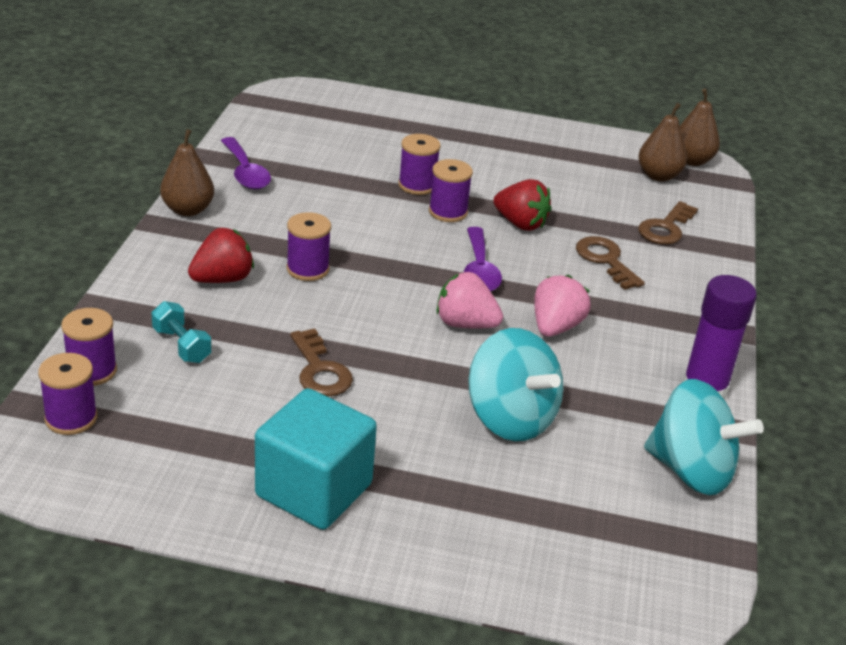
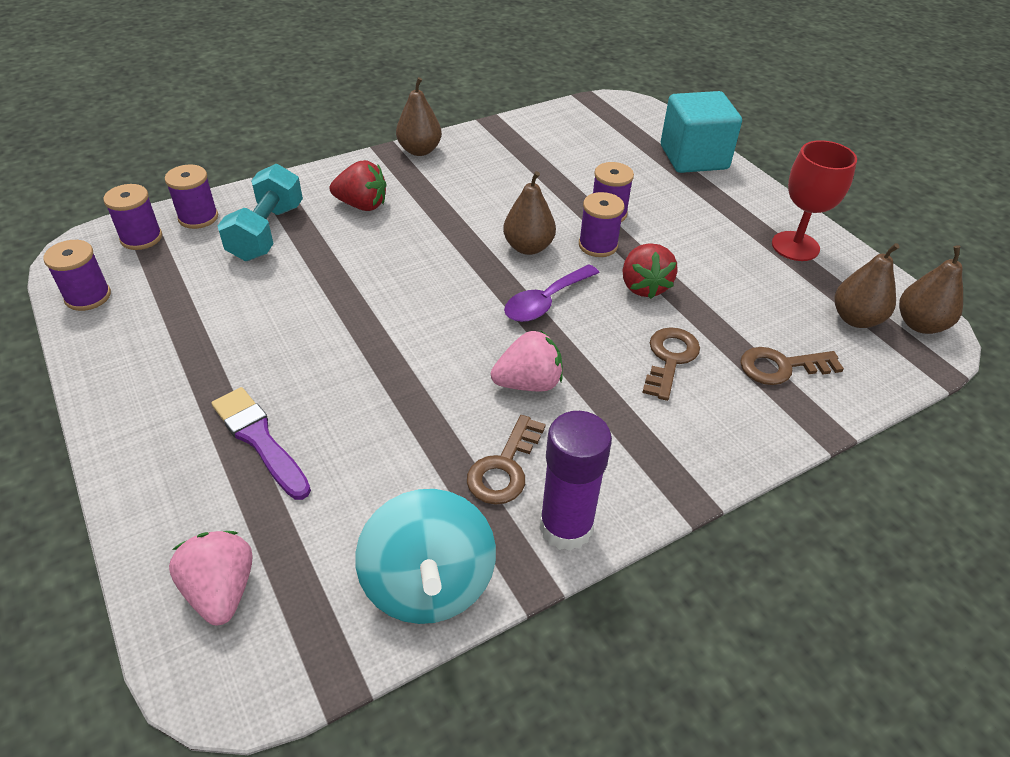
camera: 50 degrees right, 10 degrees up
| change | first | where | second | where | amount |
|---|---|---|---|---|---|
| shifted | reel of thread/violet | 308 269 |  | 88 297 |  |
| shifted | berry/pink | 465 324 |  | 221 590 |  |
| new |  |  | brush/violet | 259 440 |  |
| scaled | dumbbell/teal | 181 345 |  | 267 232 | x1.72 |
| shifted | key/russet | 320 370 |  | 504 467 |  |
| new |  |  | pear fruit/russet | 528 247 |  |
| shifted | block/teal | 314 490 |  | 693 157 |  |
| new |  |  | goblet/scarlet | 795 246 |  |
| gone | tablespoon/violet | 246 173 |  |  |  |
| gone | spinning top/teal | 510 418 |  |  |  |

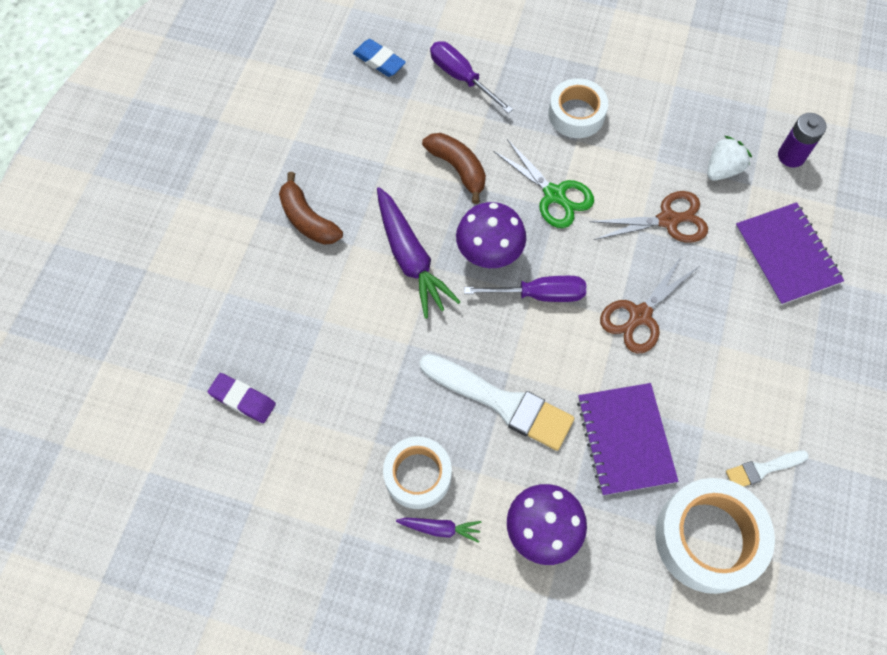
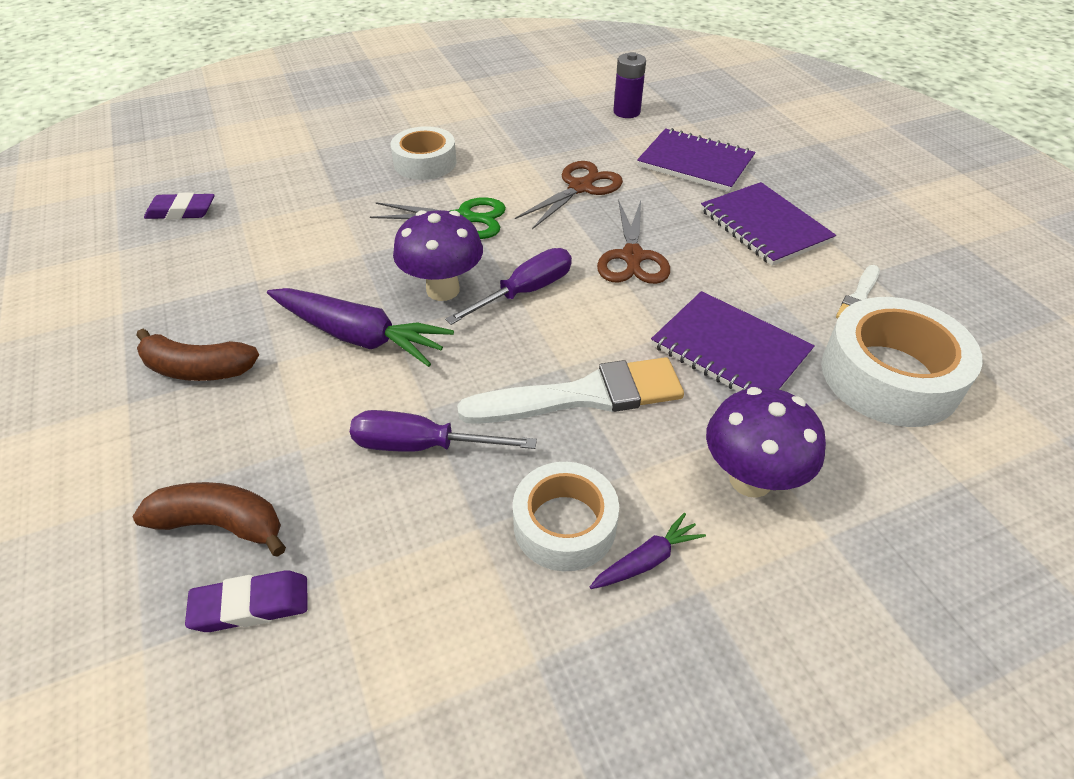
camera: 40 degrees left, 20 degrees down
| change | first | where | second | where | amount |
|---|---|---|---|---|---|
| shifted | banana fruit/russet | 458 168 |  | 221 524 |  |
| repainted | pencil eraser/cobalt | 379 61 | pencil eraser/violet | 181 211 |  |
| shifted | flat screwdriver/violet | 461 77 |  | 421 446 |  |
| new |  |  | notepad/violet | 764 226 |  |
| gone | berry/snow-white | 722 169 |  |  |  |

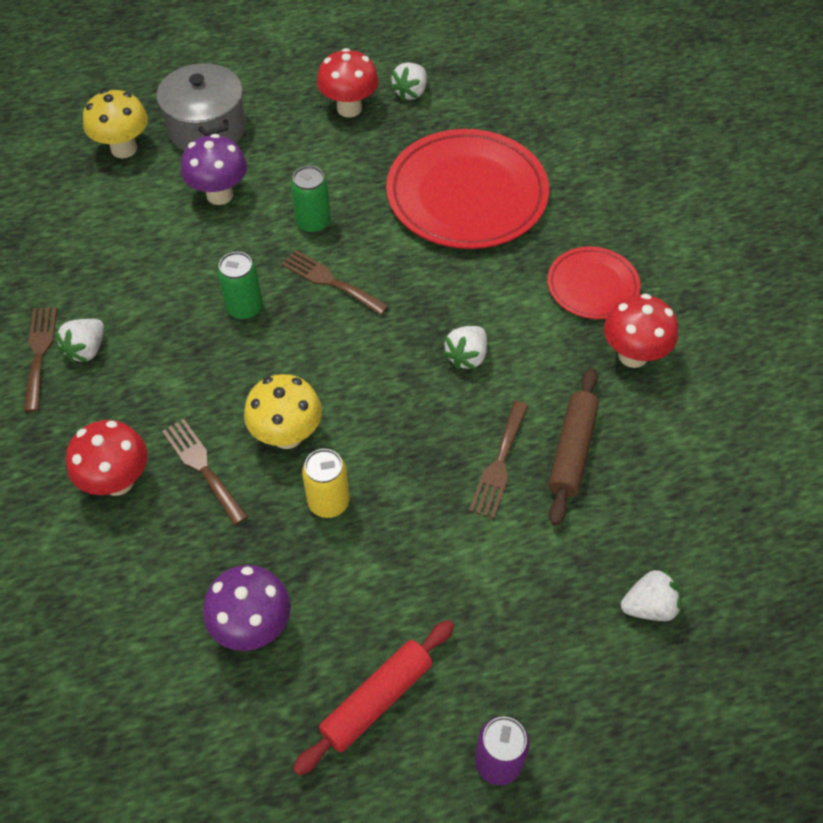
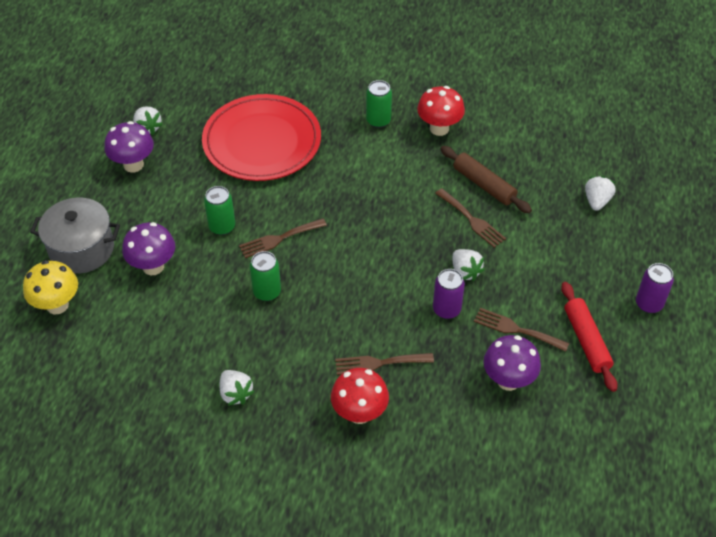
camera: 60 degrees left, 5 degrees down
| change | first | where | second | where | amount |
|---|---|---|---|---|---|
| repainted | fungus/scarlet | 349 108 | fungus/violet | 133 165 |  |
| swapped | plate/scarlet | 592 286 | can/green | 378 121 |  |
| repainted | can/yellow | 328 502 | can/violet | 446 309 |  |
| shifted | berry/snow-white | 467 356 |  | 465 272 |  |
| shifted | table fork/russet | 39 353 |  | 516 329 |  |
| gone | fungus/yellow | 287 435 |  |  |  |

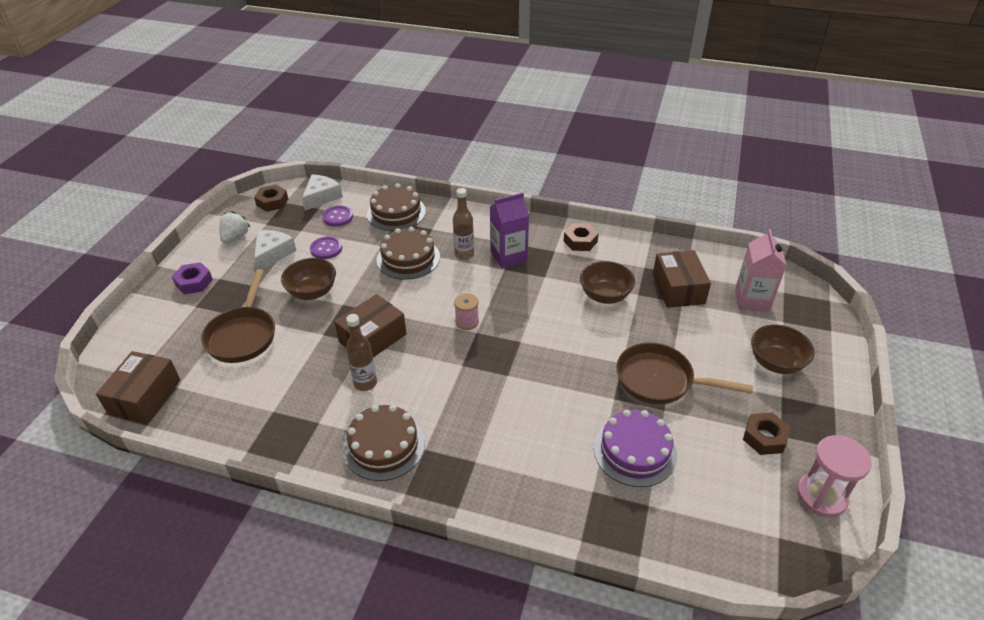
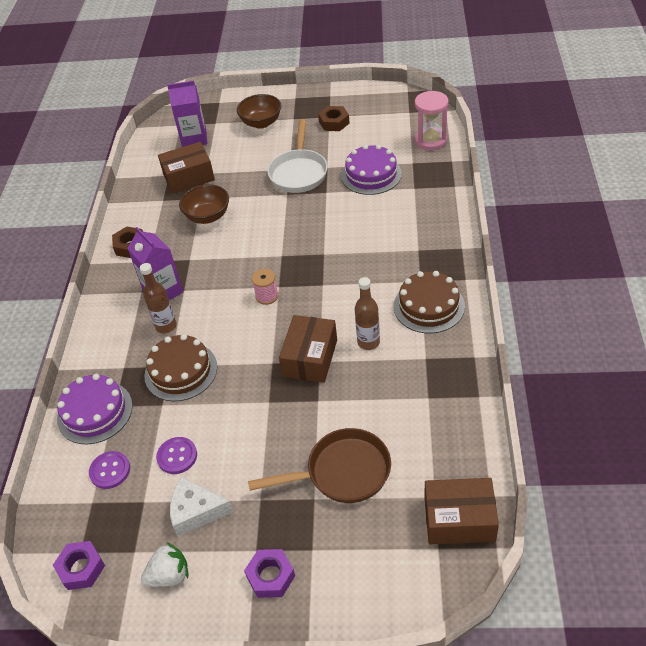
camera: 100 degrees left, 5 degrees up
| change | first | where | second | where | amount |
|---|---|---|---|---|---|
| repainted | nut/russet | 272 202 | nut/violet | 81 568 |  |
| repainted | layer cake/russet | 396 212 | layer cake/violet | 95 412 |  |
| rotated | berry/snow-white | 235 237 |  | 169 575 | 150 degrees clockwise |
| repainted | milk carton/pink | 752 300 | milk carton/violet | 194 139 |  |
| repainted | skillet/russet | 660 380 | skillet/snow-white | 299 172 |  |
| rotated | package/russet | 372 338 |  | 310 358 | 75 degrees clockwise |
| shifted | sand timer/pink | 821 496 |  | 430 140 |  |
| gone | serving bowl/russet | 312 292 |  |  |  |
| gone | cheese wedge/snow-white | 321 197 |  |  |  |

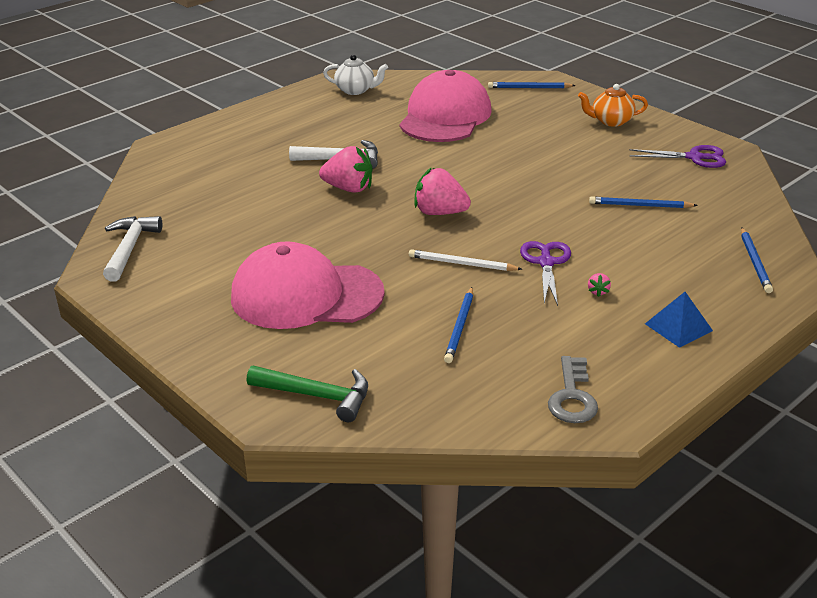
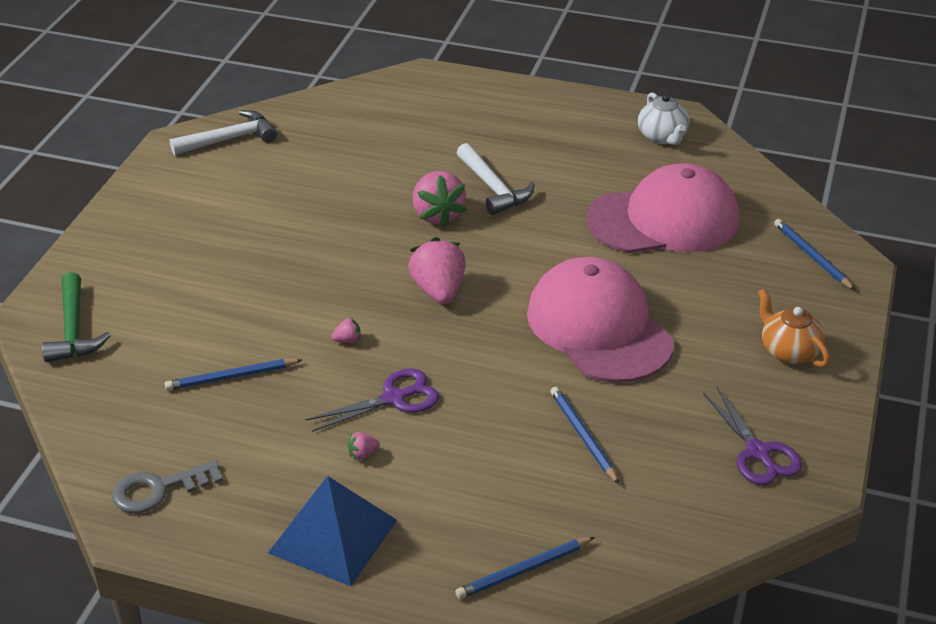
camera: 60 degrees right, 5 degrees up
| change | first | where | second | where | amount |
|---|---|---|---|---|---|
| scaled | pyramid shape/cobalt | 678 327 |  | 333 536 | x1.63 |
| swapped | wooden pencil/snow-white | 462 264 | berry/pink | 347 340 |  |
| shifted | cap/pink | 306 295 |  | 599 327 |  |

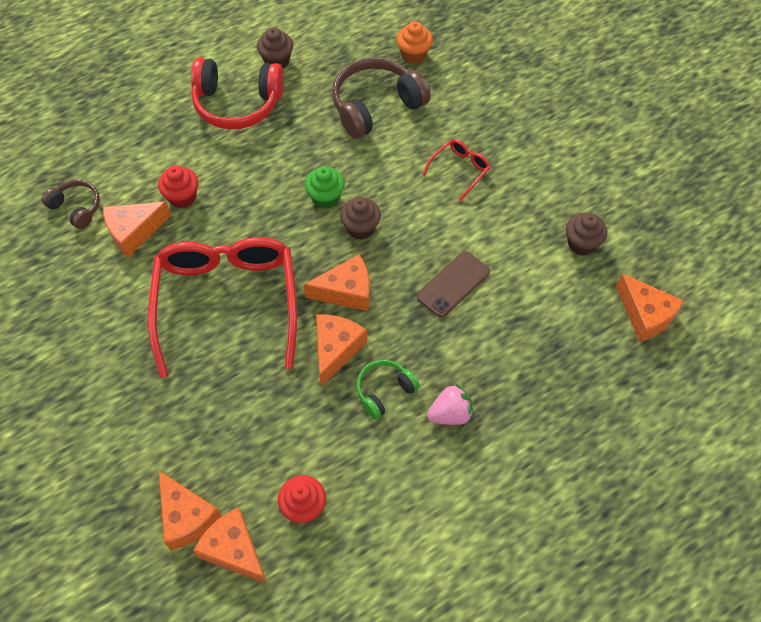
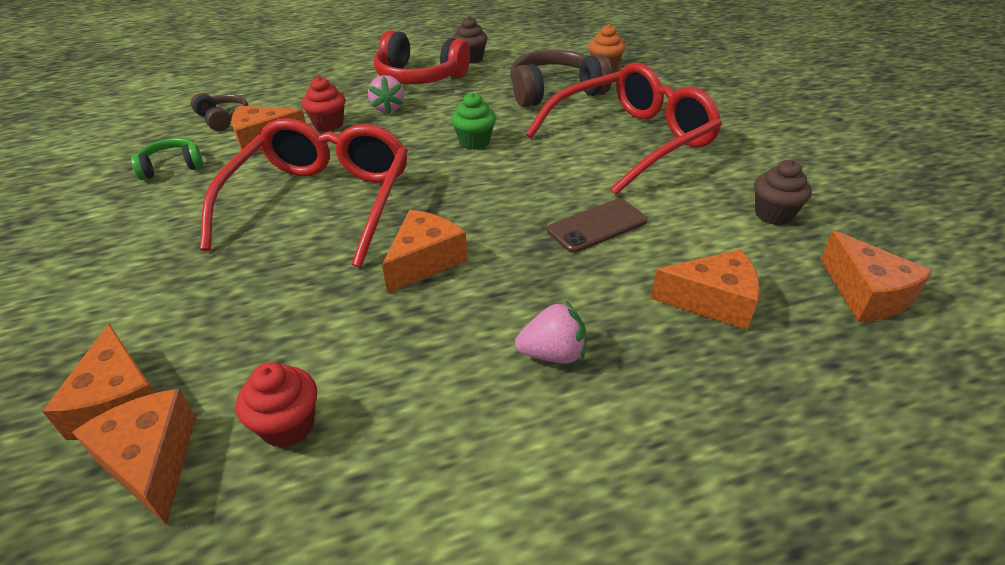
camera: 15 degrees right, 20 degrees down
| change | first | where | second | where | amount |
|---|---|---|---|---|---|
| shifted | over-ear headphones/green | 384 391 |  | 172 167 |  |
| new |  |  | berry/pink | 388 108 |  |
| scaled | spectacles/scarlet | 459 170 |  | 631 141 | x2.39 |
| shifted | cheese wedge/orange | 346 291 |  | 712 301 |  |
| gone | muffin/russet | 360 228 |  |  |  |

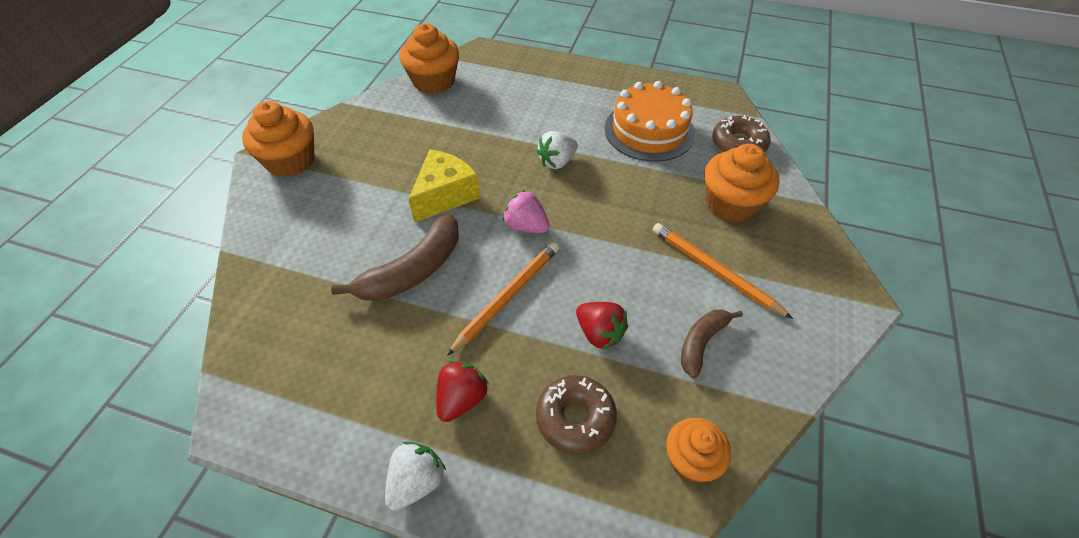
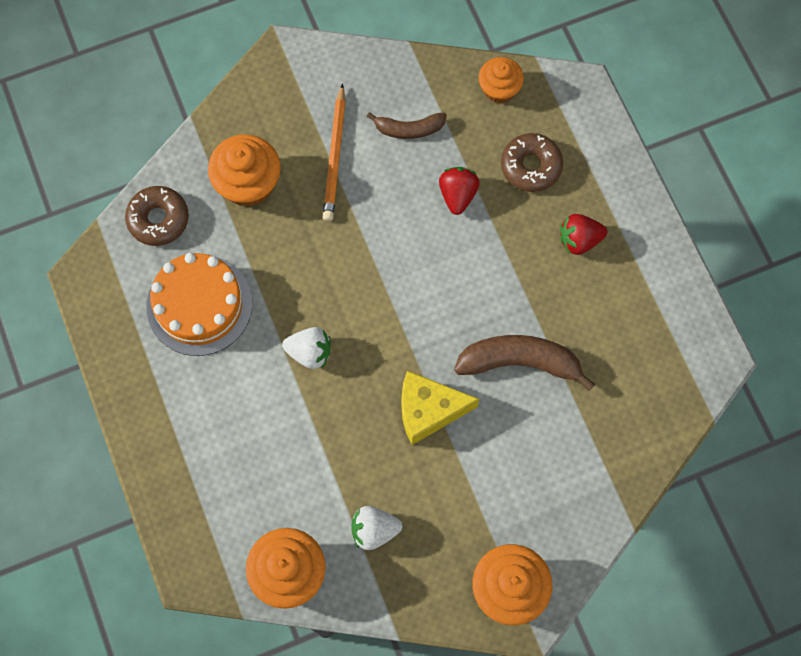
camera: 130 degrees left, 20 degrees up
| change | first | where | second | where | amount |
|---|---|---|---|---|---|
| shifted | berry/snow-white | 417 482 |  | 374 530 |  |
| gone | wooden pencil/orange | 507 297 |  |  |  |
| gone | berry/pink | 526 226 |  |  |  |

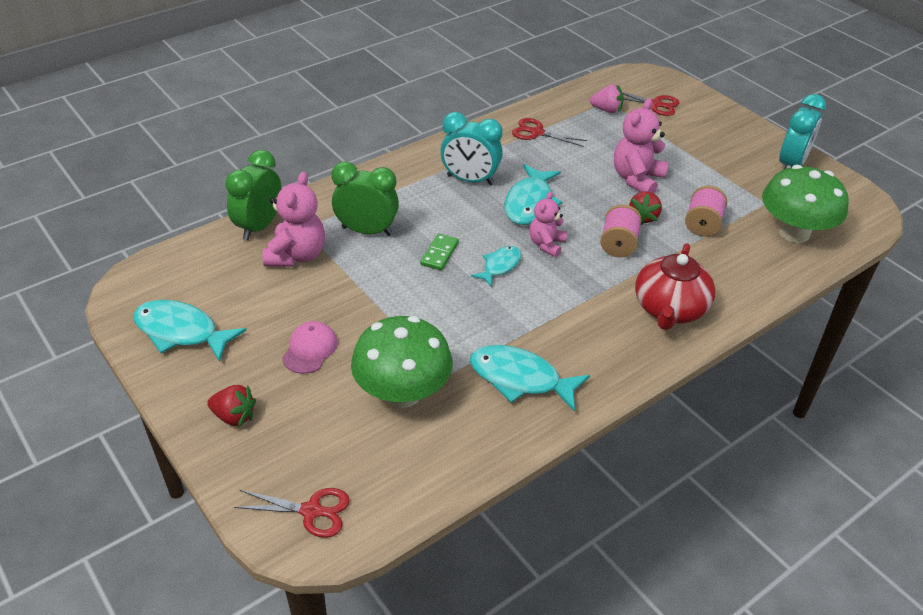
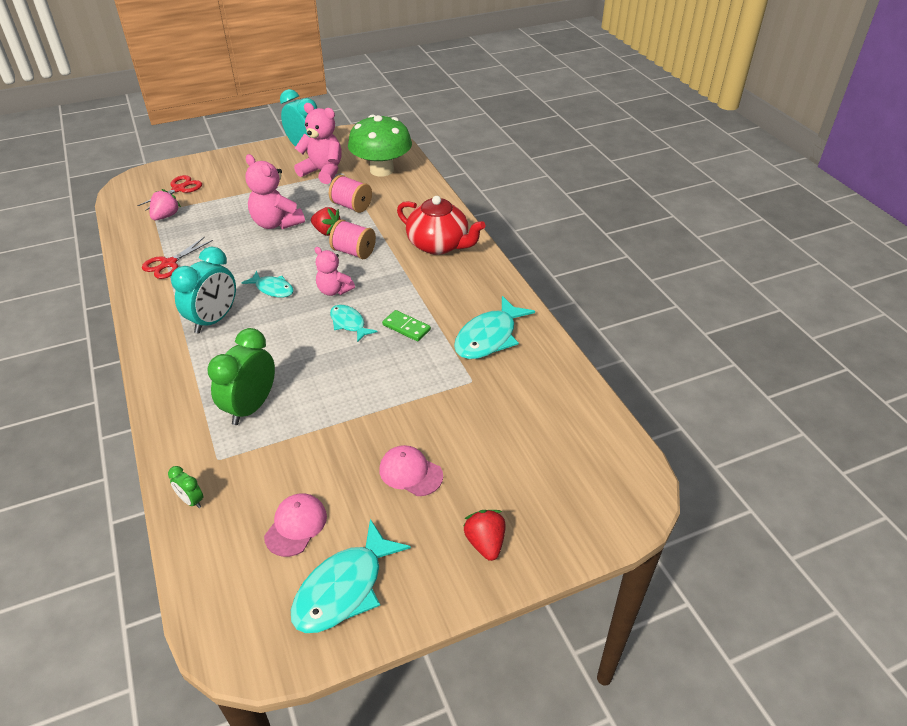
camera: 75 degrees left, 0 degrees up
| change | first | where | second | where | amount |
|---|---|---|---|---|---|
| scaled | alarm clock/green | 259 226 |  | 191 501 | x0.46 |
| scaled | fish/teal | 530 203 |  | 272 289 | x0.59 |
| new |  |  | cap/pink | 296 526 |  |
| shifted | teddy/pink | 297 255 |  | 323 172 |  |
| shifted | domino piece/green | 439 254 |  | 406 327 |  |
| rotated | berry/scarlet | 234 416 |  | 485 543 | 45 degrees counterclockwise |
| gone | shears/scarlet | 311 511 |  |  |  |
| gone | fungus/green | 402 393 |  |  |  |

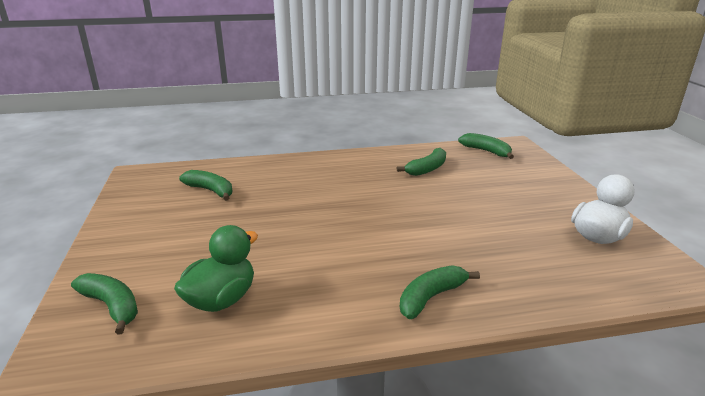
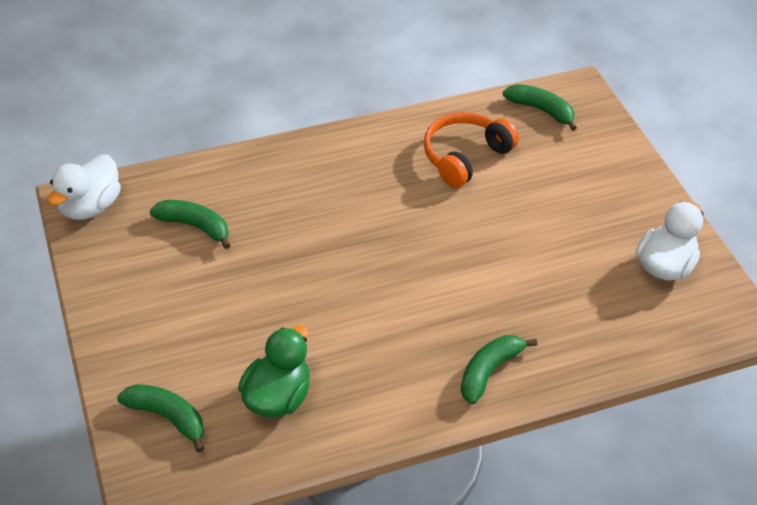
camera: 10 degrees left, 20 degrees up
| change | first | where | second | where | amount |
|---|---|---|---|---|---|
| new |  |  | duck/snow-white | 90 206 |  |
| swapped | banana fruit/green | 427 169 | over-ear headphones/orange | 465 156 |  |

